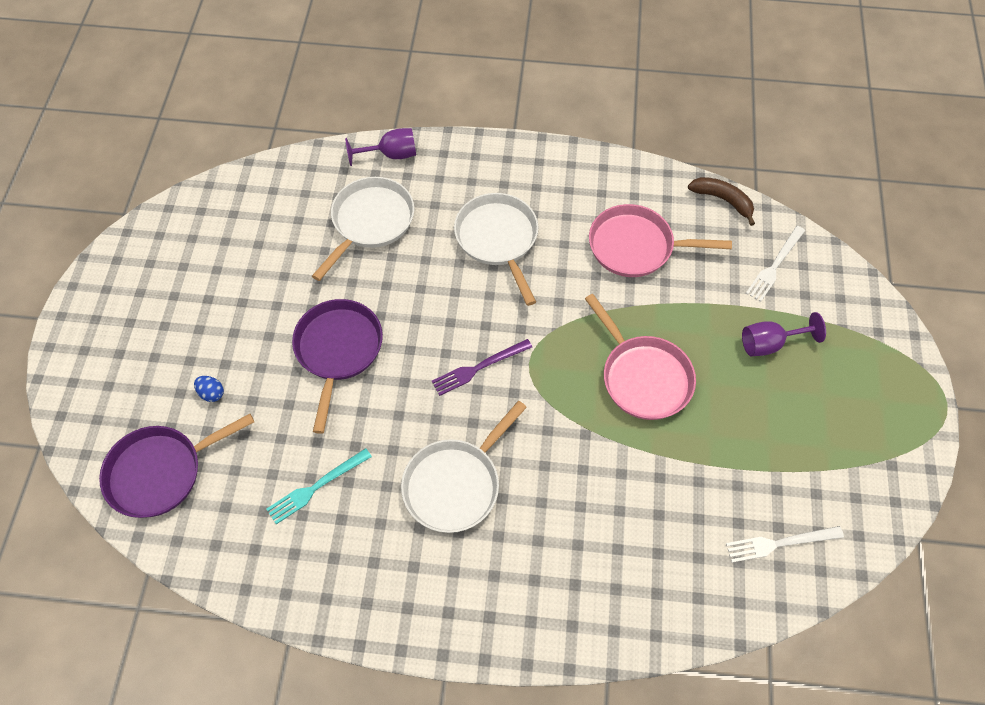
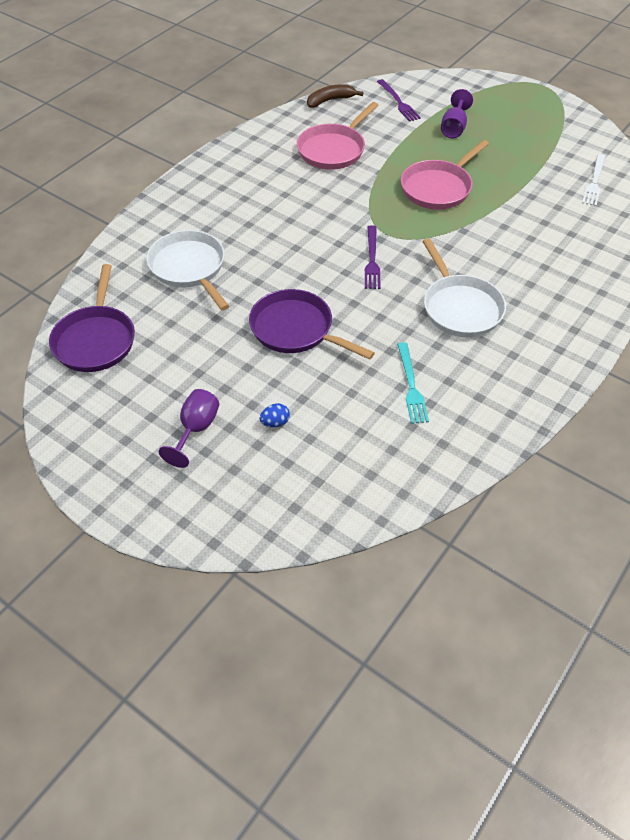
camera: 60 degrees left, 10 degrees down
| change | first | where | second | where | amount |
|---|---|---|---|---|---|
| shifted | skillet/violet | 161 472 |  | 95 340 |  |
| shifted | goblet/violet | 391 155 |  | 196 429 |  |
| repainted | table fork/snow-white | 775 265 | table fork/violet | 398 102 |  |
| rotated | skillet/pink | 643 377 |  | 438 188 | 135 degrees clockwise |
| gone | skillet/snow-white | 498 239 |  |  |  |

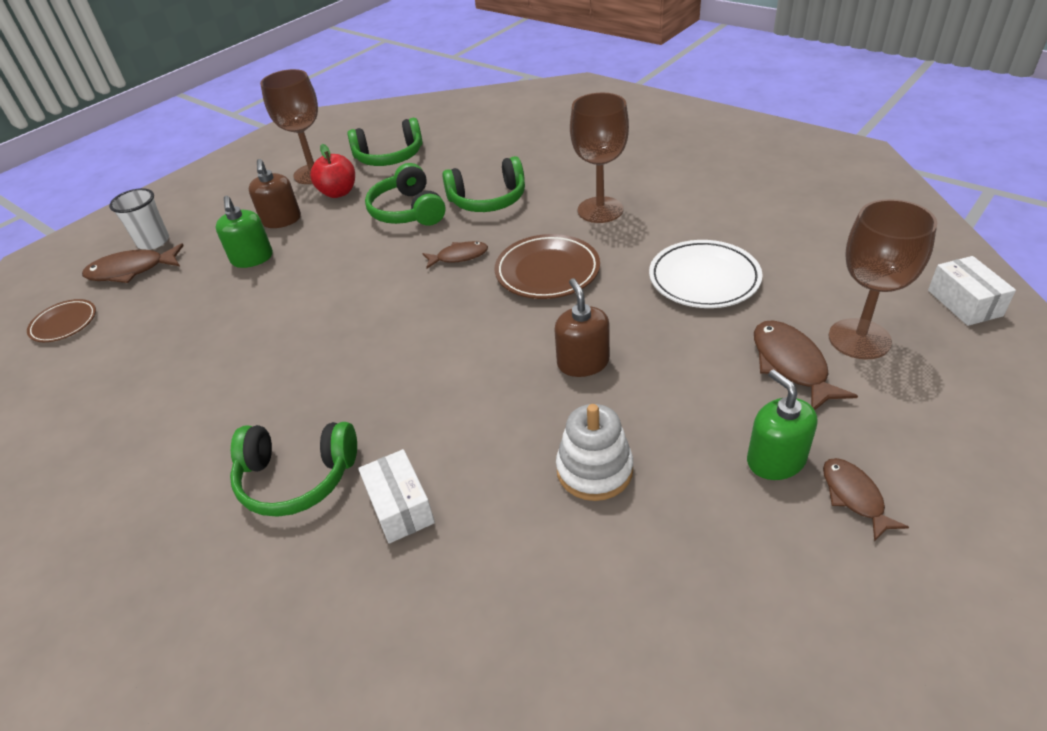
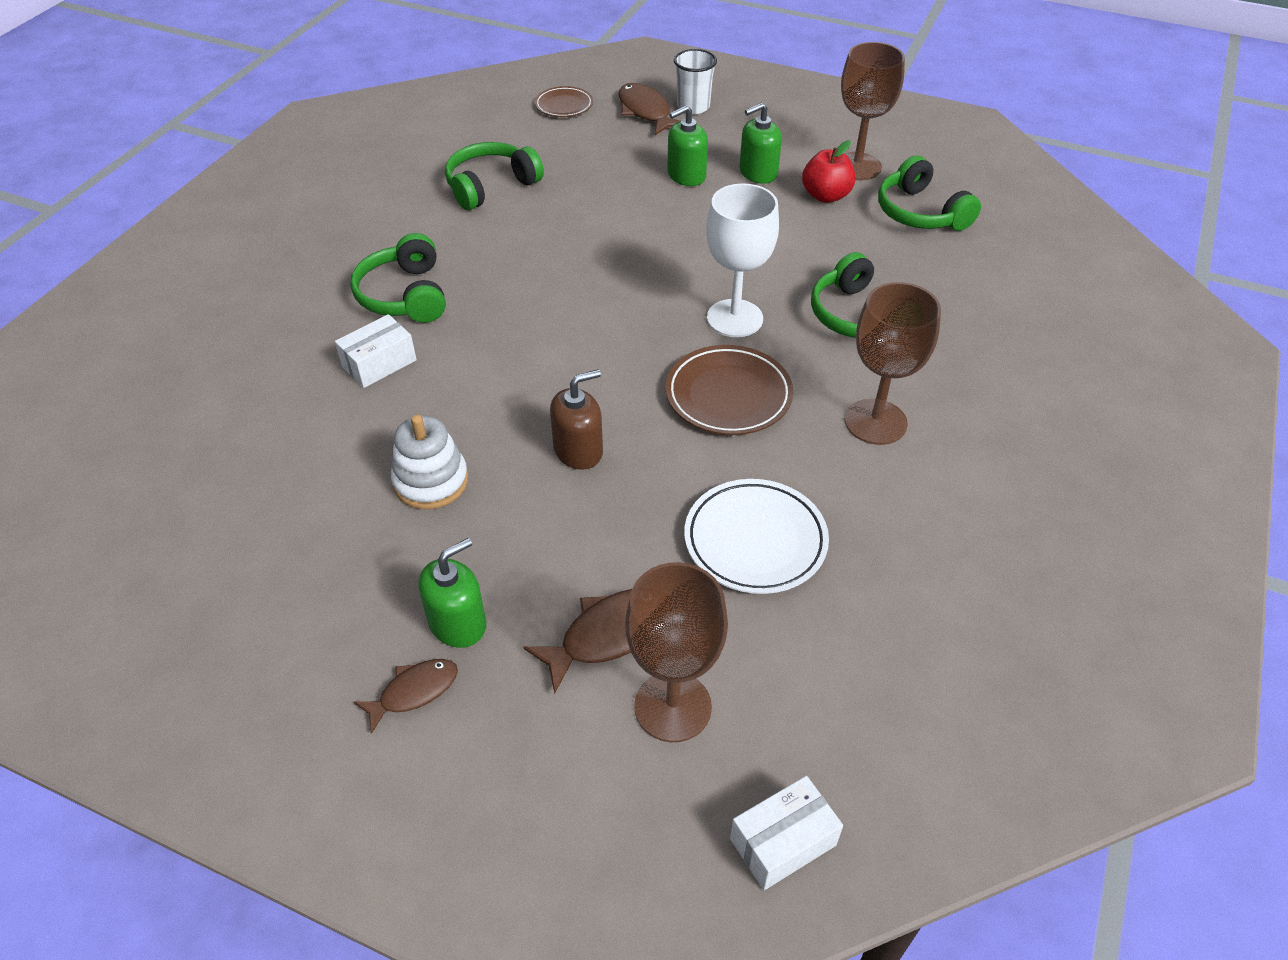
camera: 70 degrees right, 5 degrees up
| change | first | where | second | where | amount |
|---|---|---|---|---|---|
| shifted | over-ear headphones/green | 408 211 |  | 491 186 |  |
| swapped | fish/russet | 459 256 | goblet/snow-white | 734 318 |  |
| repainted | soap dispenser/russet | 281 220 | soap dispenser/green | 758 173 |  |

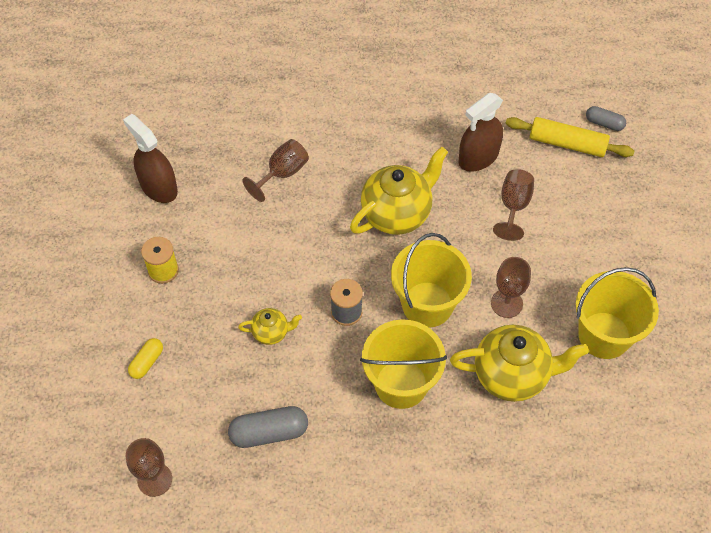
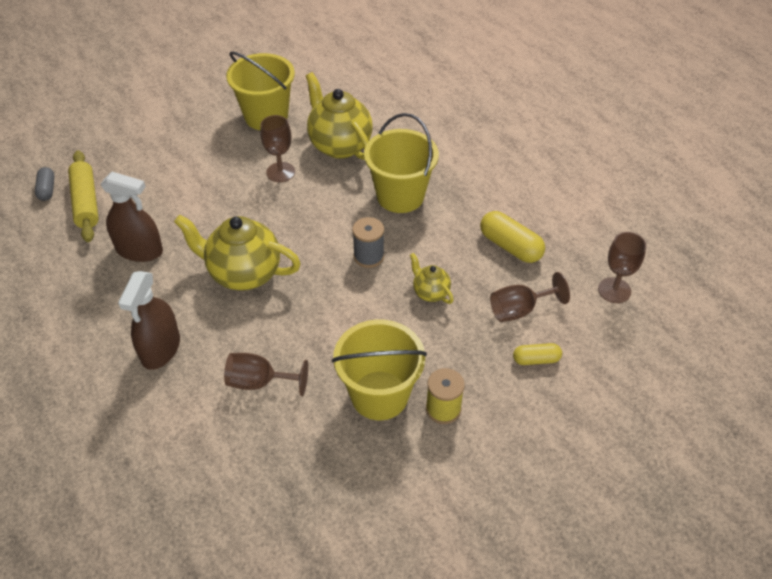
camera: 125 degrees left, 10 degrees down
| change | first | where | second | where | amount |
|---|---|---|---|---|---|
| shifted | spray cleaner/russet | 158 187 |  | 160 349 |  |
| shifted | bucket/yellow | 427 304 |  | 379 395 |  |
| repainted | pill/grey | 269 432 | pill/yellow | 510 246 |  |
| shifted | goblet/russet | 514 206 |  | 519 310 |  |

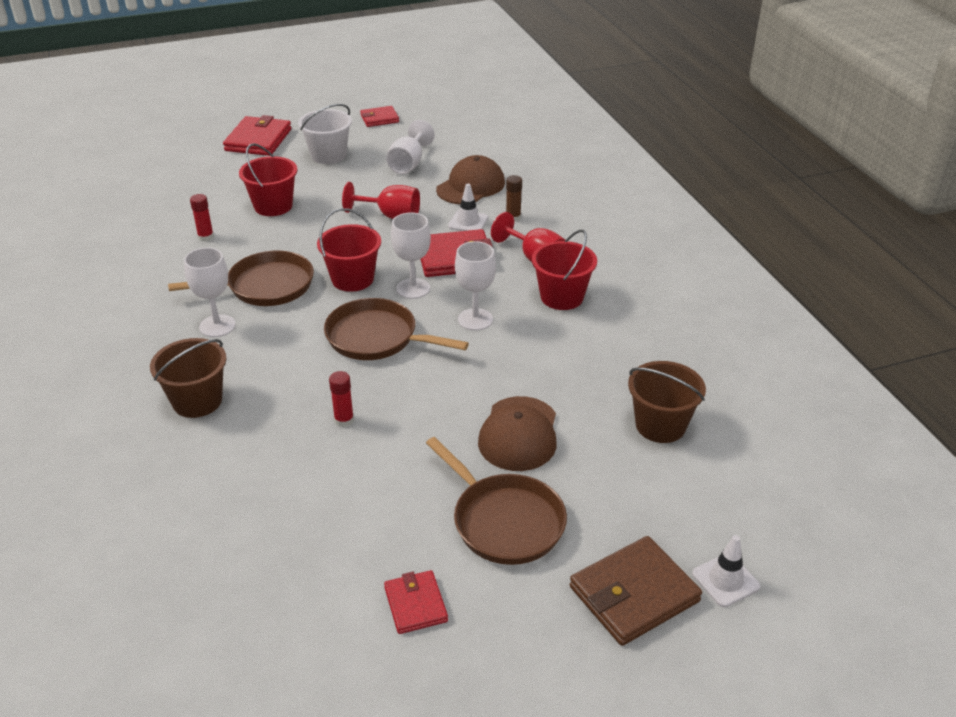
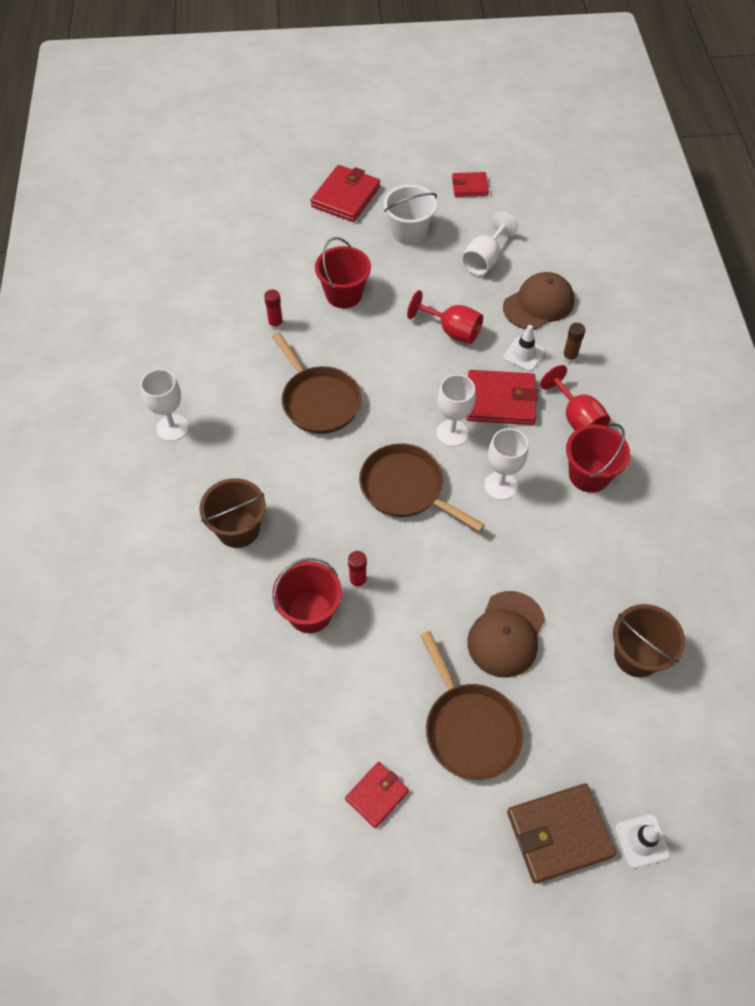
camera: 15 degrees right, 20 degrees up
| change | first | where | second | where | amount |
|---|---|---|---|---|---|
| shifted | goblet/snow-white | 217 326 |  | 172 428 |  |
| rotated | skillet/russet | 265 286 |  | 318 401 | 60 degrees clockwise |
| shifted | bucket/scarlet | 352 279 |  | 310 612 |  |
| rotated | billfold/scarlet | 416 604 |  | 377 795 | 45 degrees clockwise |

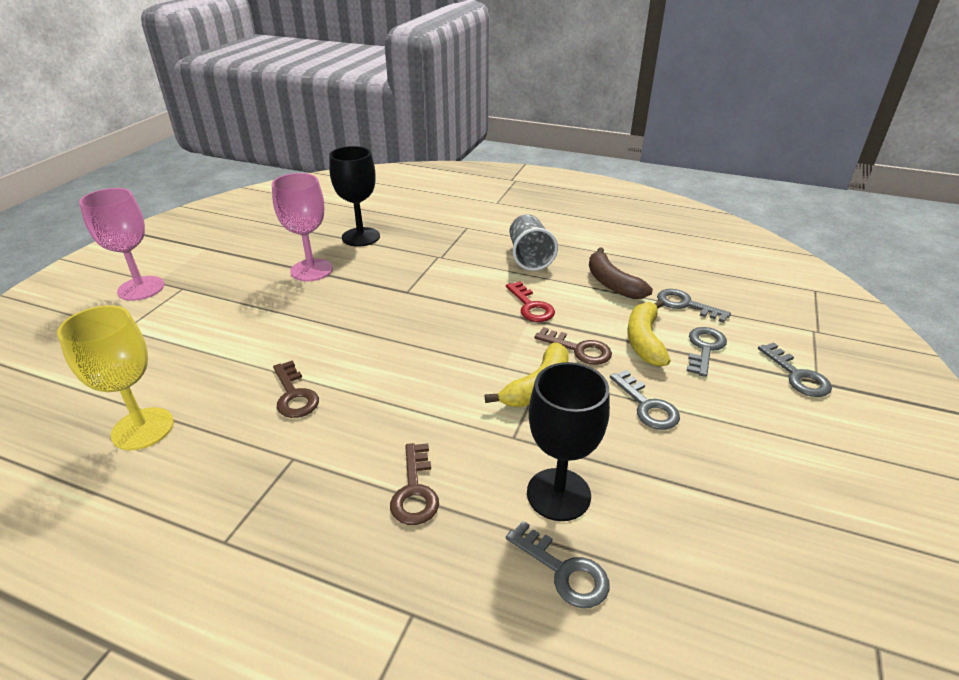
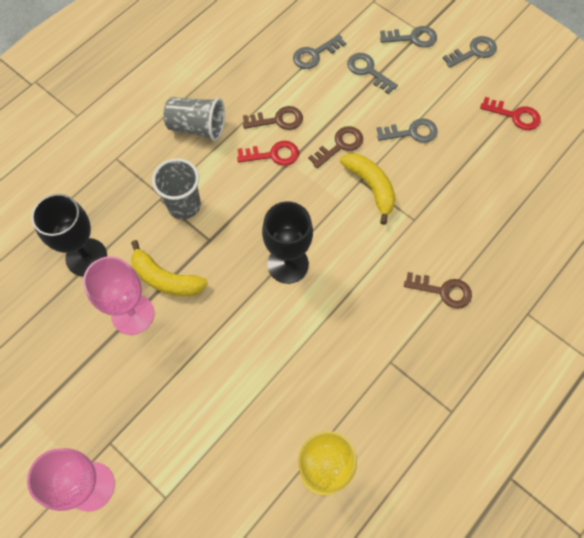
camera: 70 degrees left, 30 degrees up
| change | first | where | second | where | amount |
|---|---|---|---|---|---|
| shifted | banana fruit/yellow | 644 340 |  | 166 278 |  |
| new |  |  | cup/grey | 184 205 |  |
| shifted | key/russet | 294 395 |  | 277 120 |  |
| shifted | goblet/black | 558 494 |  | 288 264 |  |
| shifted | key/grey | 563 571 |  | 473 52 |  |
| new |  |  | key/scarlet | 514 115 |  |
| gone | banana fruit/russet | 612 283 |  |  |  |

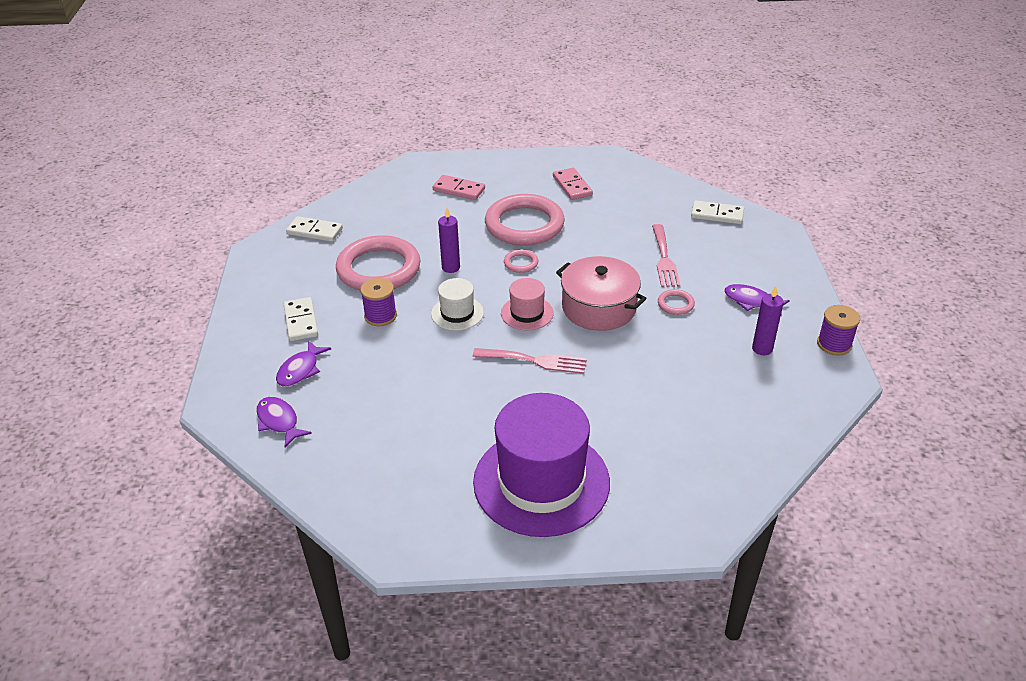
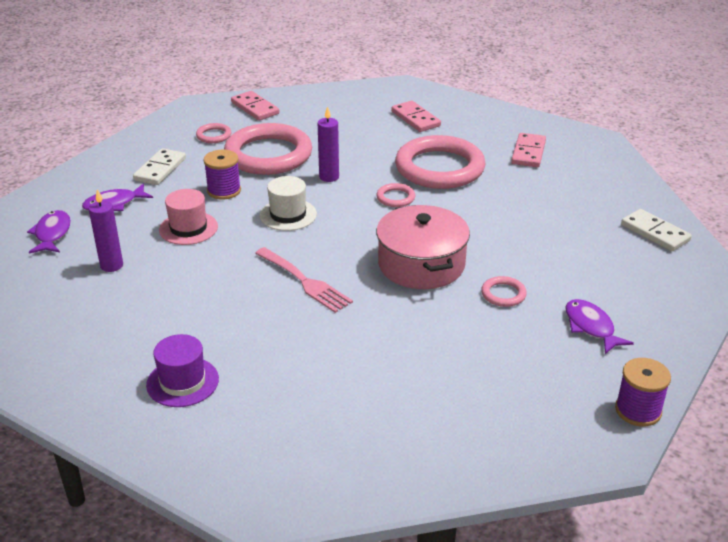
camera: 35 degrees right, 5 degrees down
| change | first | where | second | where | amount |
|---|---|---|---|---|---|
| shifted | candle/violet | 762 349 |  | 111 265 |  |
| scaled | hat/violet | 541 482 |  | 182 382 | x0.47 |
| shifted | hat/pink | 527 313 |  | 188 228 |  |
| new |  |  | ring/pink | 214 135 |  |
| repainted | domino piece/snow-white | 314 231 | domino piece/pink | 255 108 |  |
| gone | table fork/pink | 664 259 |  |  |  |

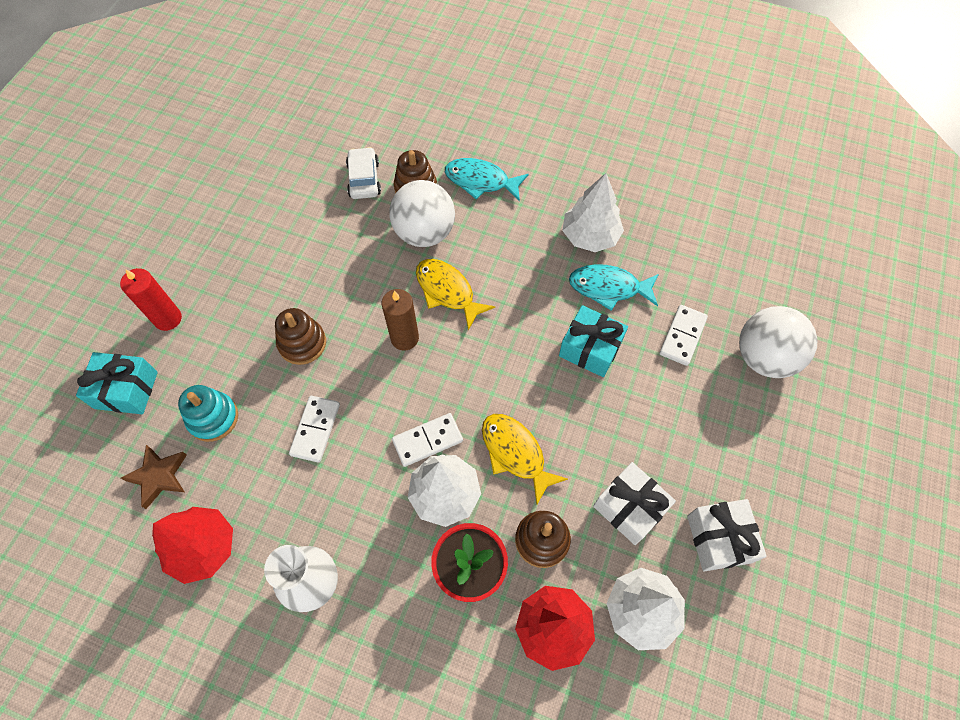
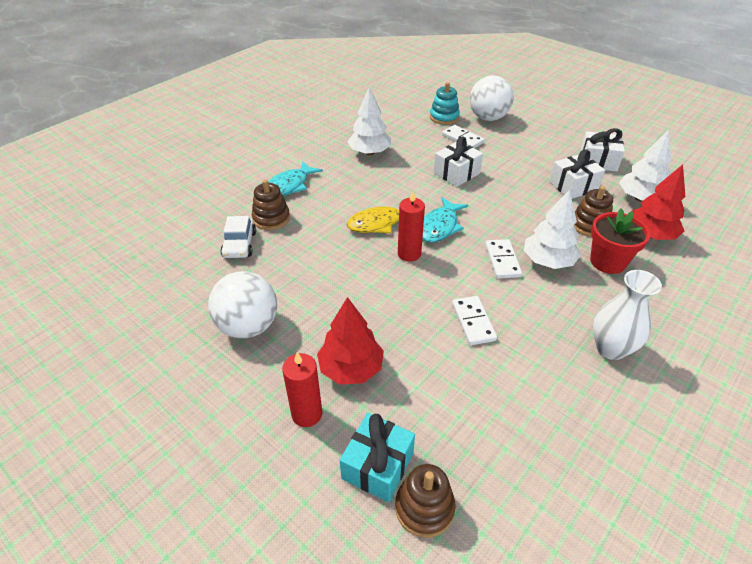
camera: 70 degrees left, 20 degrees down
| change | first | where | second | where | amount |
|---|---|---|---|---|---|
| shifted | sphere/snow-white | 424 233 |  | 248 326 |  |
| rotated | automobile/snow-white | 364 179 |  | 239 244 | 105 degrees counterclockwise |
| shifted | fir tree/scarlet | 203 547 |  | 351 368 |  |
| shifted | ring stacker/russet | 302 343 |  | 424 508 |  |
| repainted | candle/russet | 404 338 | candle/scarlet | 409 254 |  |
| shifted | fish/teal | 608 288 |  | 440 227 |  |
| shifted | ring stacker/teal | 213 418 |  | 444 117 |  |
| repainted | present/teal | 590 349 | present/snow-white | 456 173 |  |
| rotated | domino piece/snow-white | 315 429 |  | 473 322 | 45 degrees clockwise |
| gone | star shape/russet | 158 476 |  |  |  |
| gone | fish/yellow | 515 453 |  |  |  |

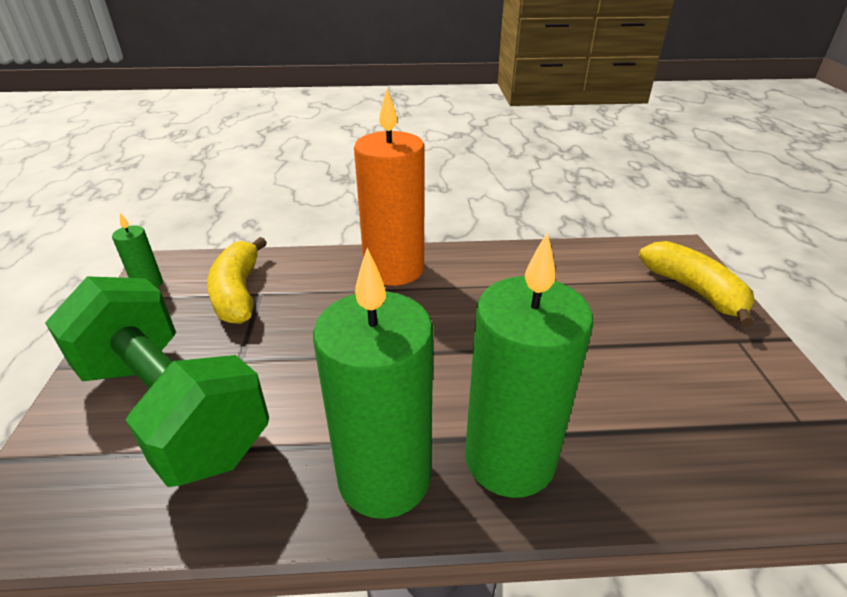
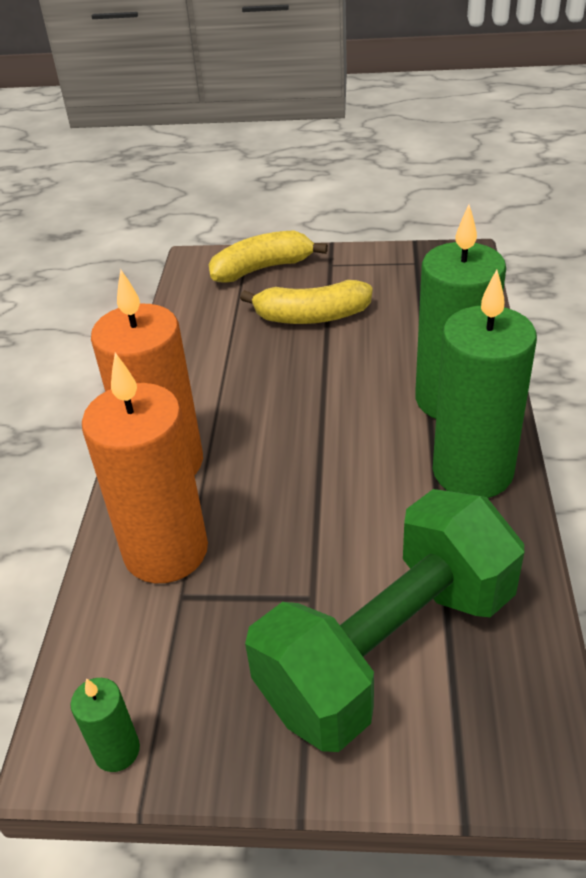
camera: 80 degrees left, 5 degrees up
| change | first | where | second | where | amount |
|---|---|---|---|---|---|
| new |  |  | candle/orange | 166 551 |  |
| shifted | banana fruit/yellow | 238 293 |  | 311 317 |  |

